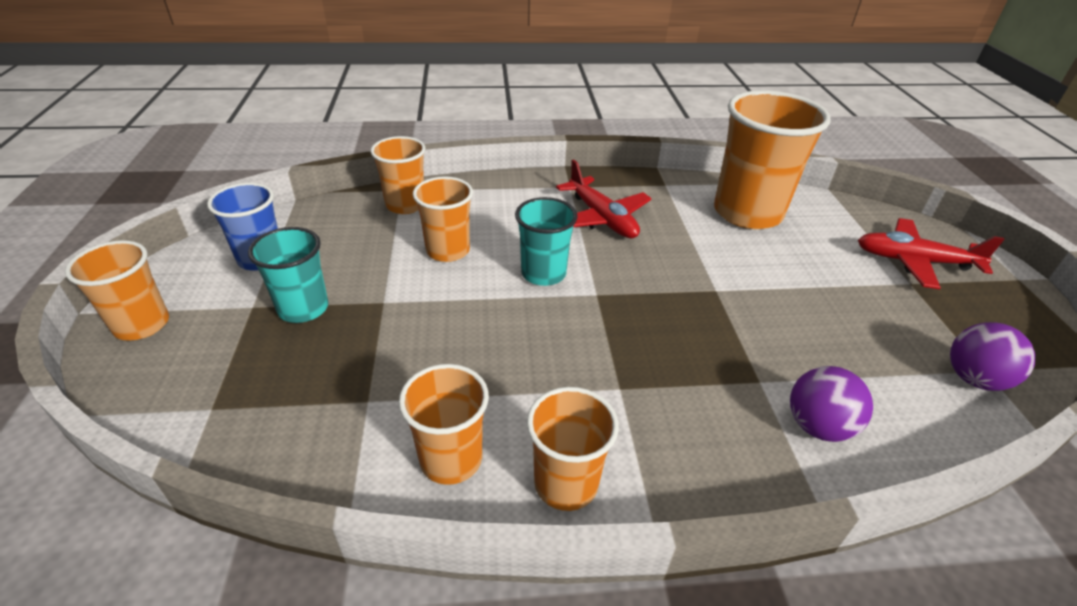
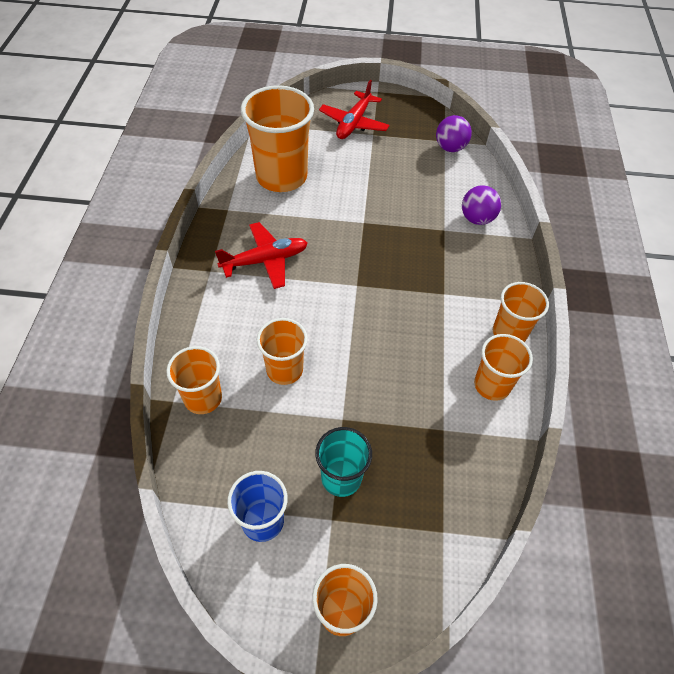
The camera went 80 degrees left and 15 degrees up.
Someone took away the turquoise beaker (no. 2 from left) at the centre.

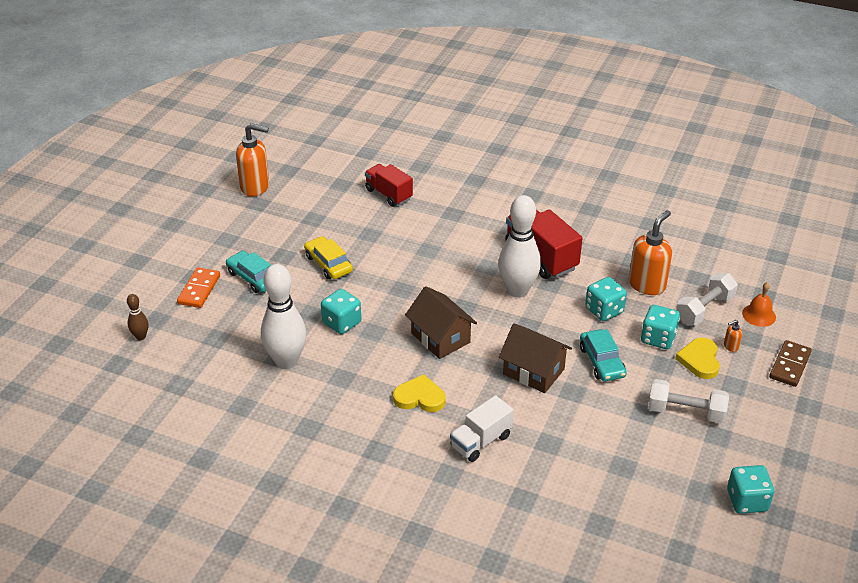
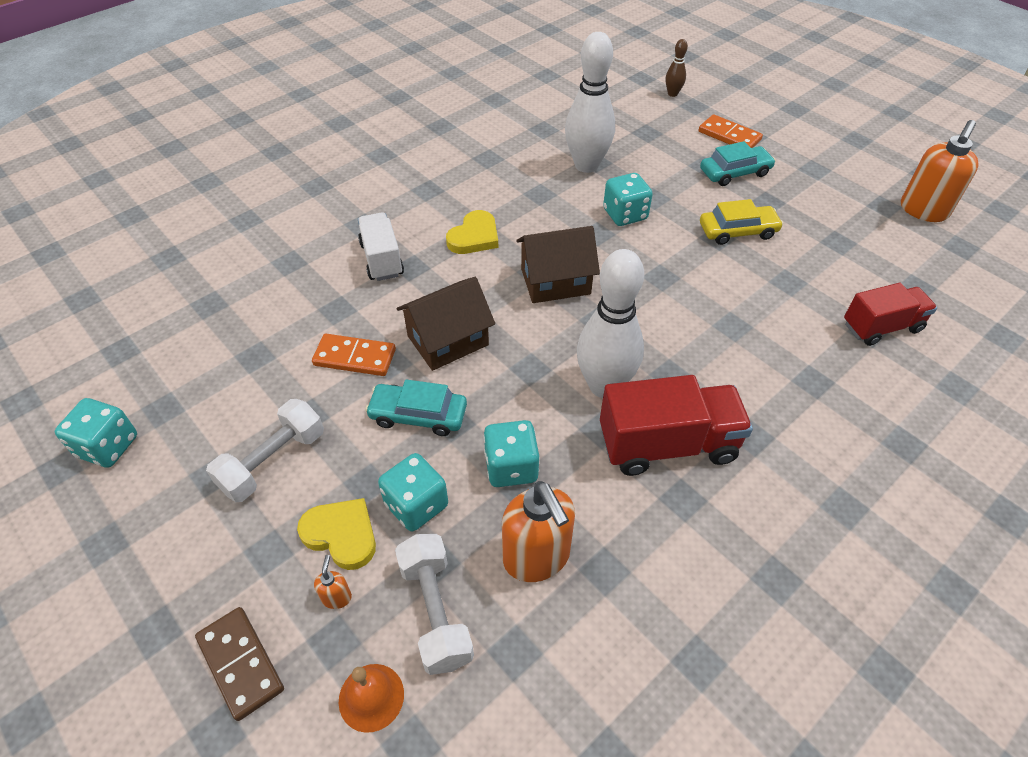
The camera went 115 degrees right and 10 degrees up.
Someone put down the bright orange domino (no. 1 from left) at the centre.

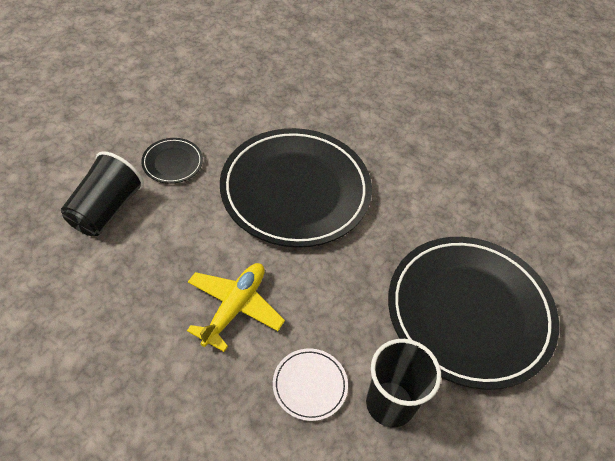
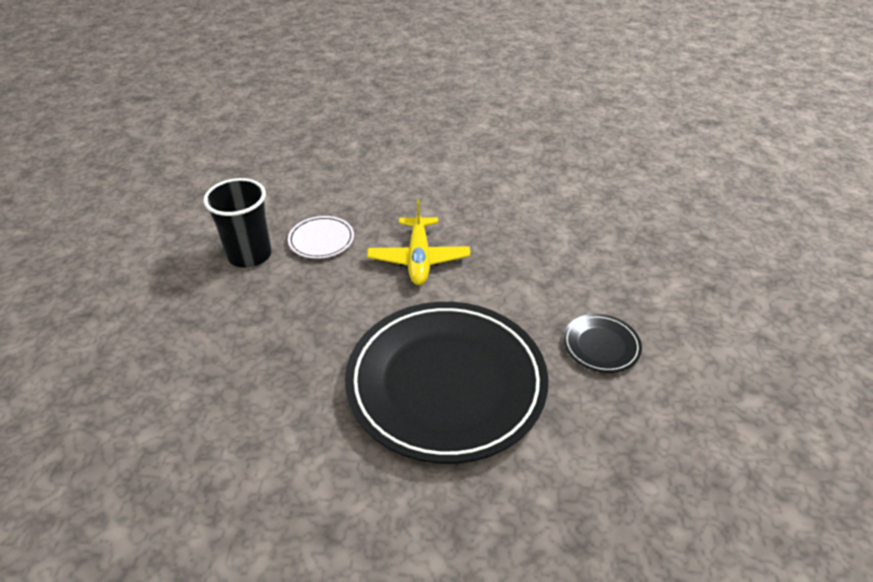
The camera went 155 degrees right and 10 degrees down.
Someone took away the ebony beaker (no. 1 from left) at the middle left.
Someone took away the ebony flat dish (no. 3 from left) at the bottom right.

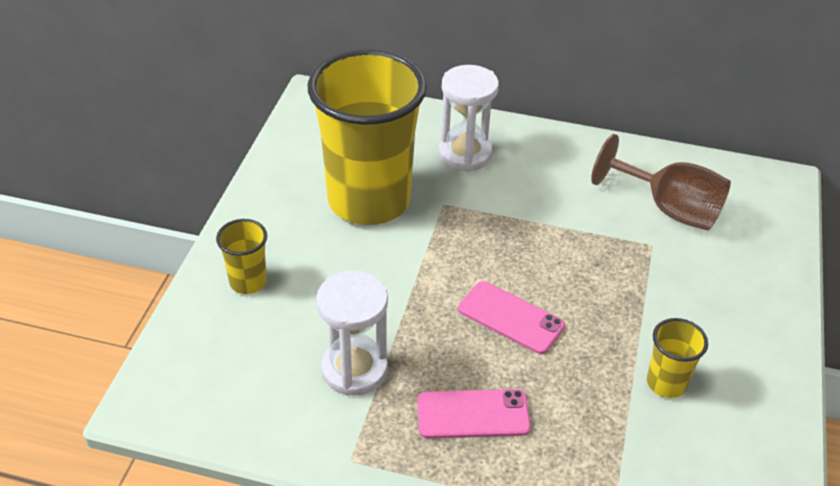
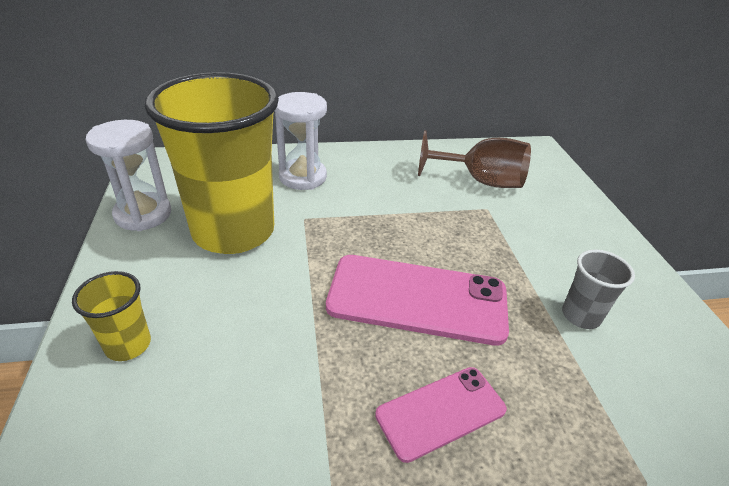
The camera went 25 degrees left and 5 degrees down.
Someone carried the white hourglass (no. 1 from left) from the bottom centre to the middle left.
Someone scaled the rosy smartphone (no. 2 from left in the first image) at the centre by 1.73.
Someone repainted the yellow beaker (no. 3 from left) at the bottom right, which became the gray beaker at the middle right.

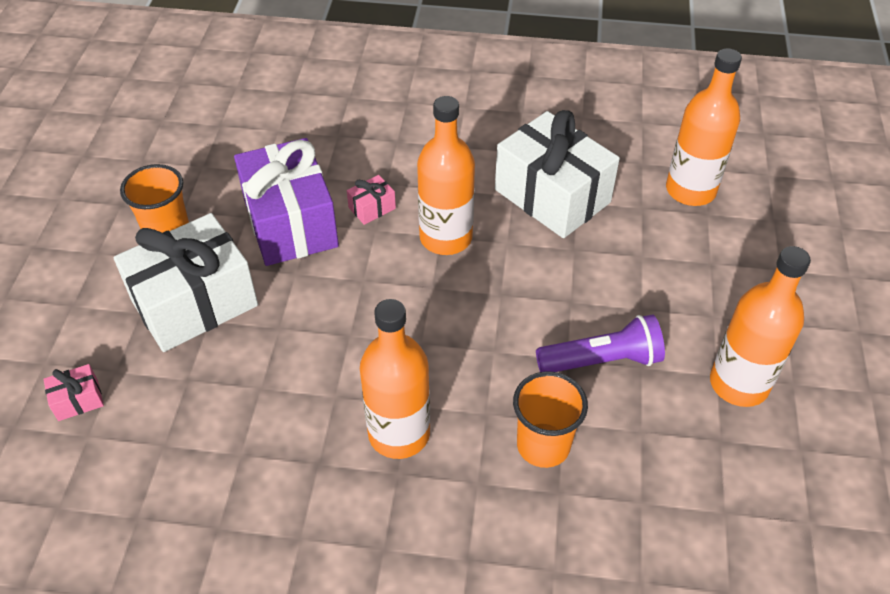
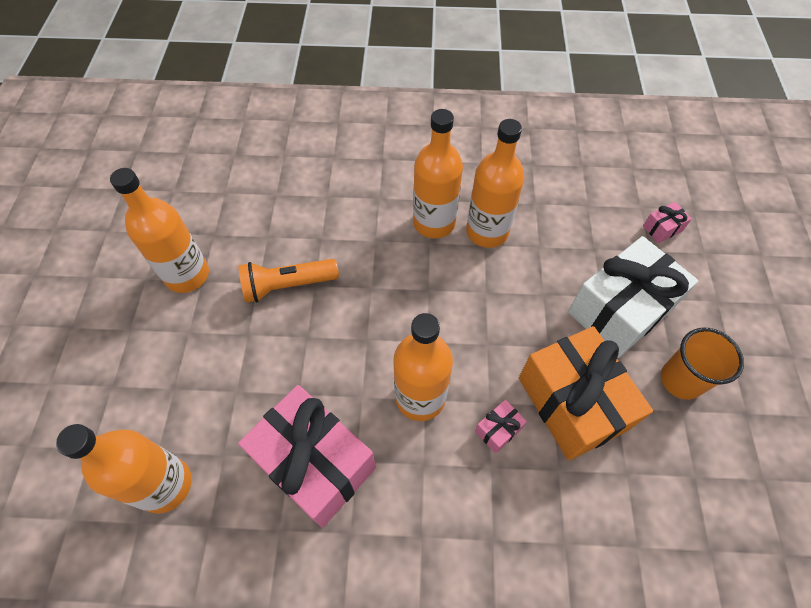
The camera went 175 degrees right and 10 degrees up.
Someone repainted the white gift (no. 2 from left) at the top centre, which became the rosy gift (no. 1 from left) at the bottom centre.
Someone repainted the royal purple gift at the middle left, which became the bright orange gift at the middle right.
Someone repainted the royal purple pocket torch at the middle right, which became the bright orange pocket torch at the centre.
Someone took away the bright orange beaker (no. 2 from left) at the bottom centre.
Someone put down the bright orange flask (no. 5 from left) at the top centre.

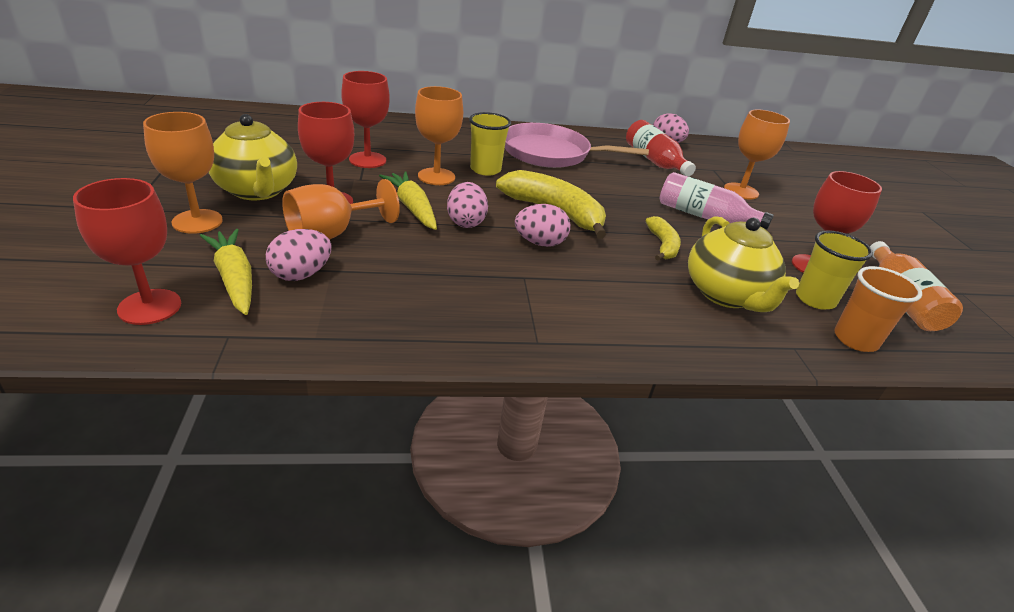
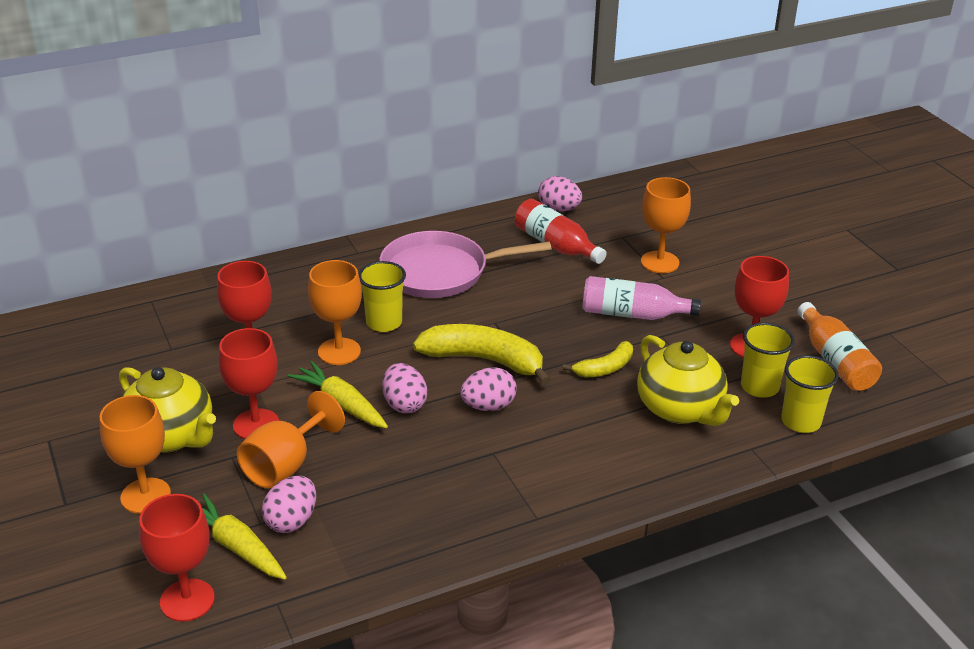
The camera went 15 degrees left and 0 degrees up.
Someone rotated the yellow banana fruit (no. 2 from left) at the centre by 75 degrees clockwise.
Someone repainted the bright orange beaker at the middle right, which became the yellow beaker (no. 3 from left) at the middle right.

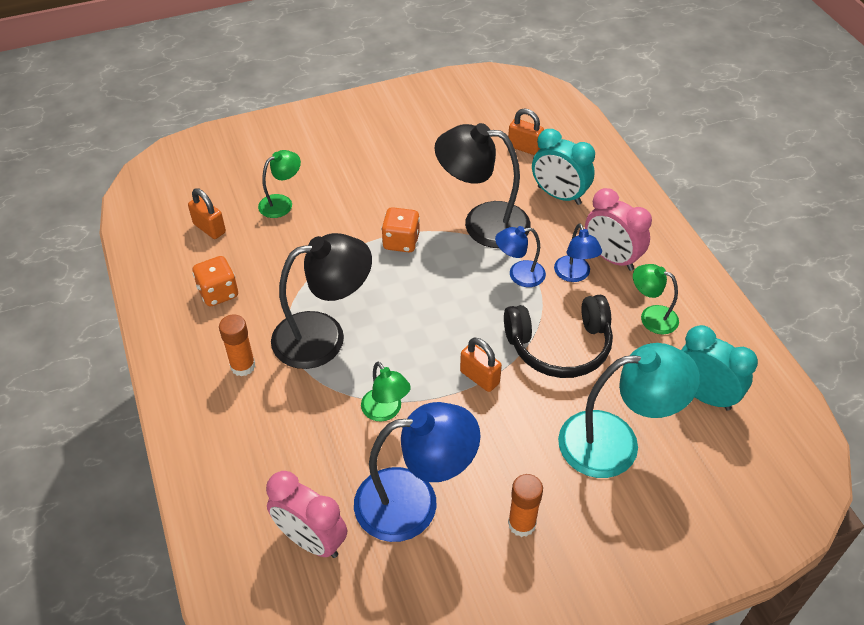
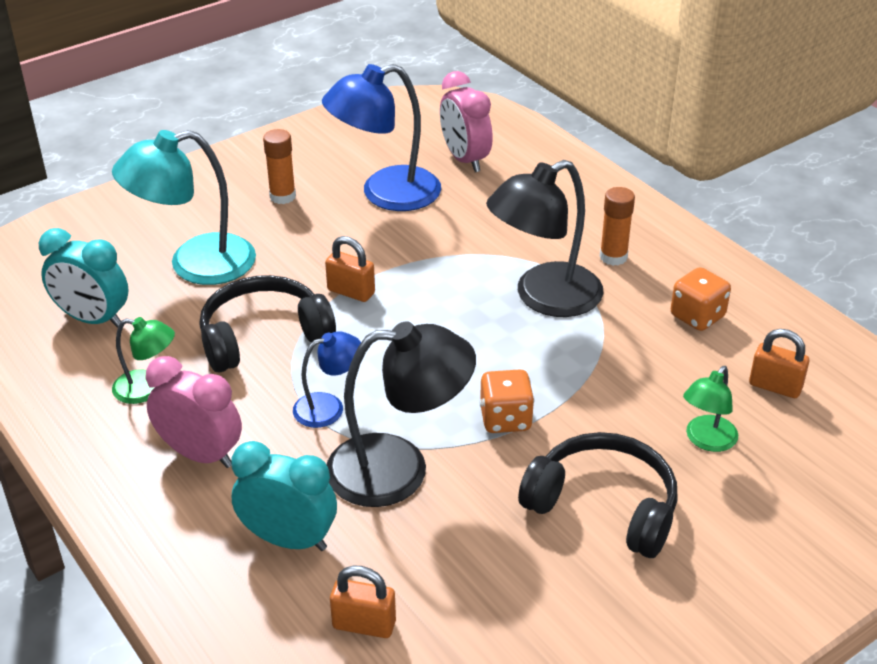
The camera went 165 degrees right and 10 degrees down.
Someone took away the cobalt desk lamp (no. 3 from left) at the middle right.
Someone took away the emerald desk lamp (no. 2 from left) at the centre.
Someone rotated the rosy bedside clock (no. 1 from left in the first image) at the bottom centre by 135 degrees counterclockwise.
Someone put down the ebony headset (no. 2 from left) at the bottom right.

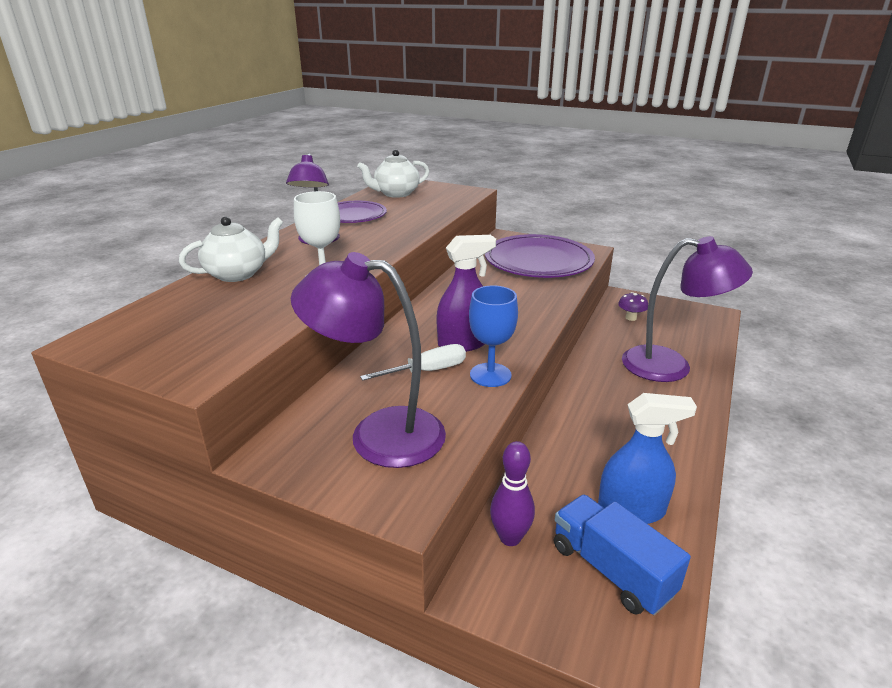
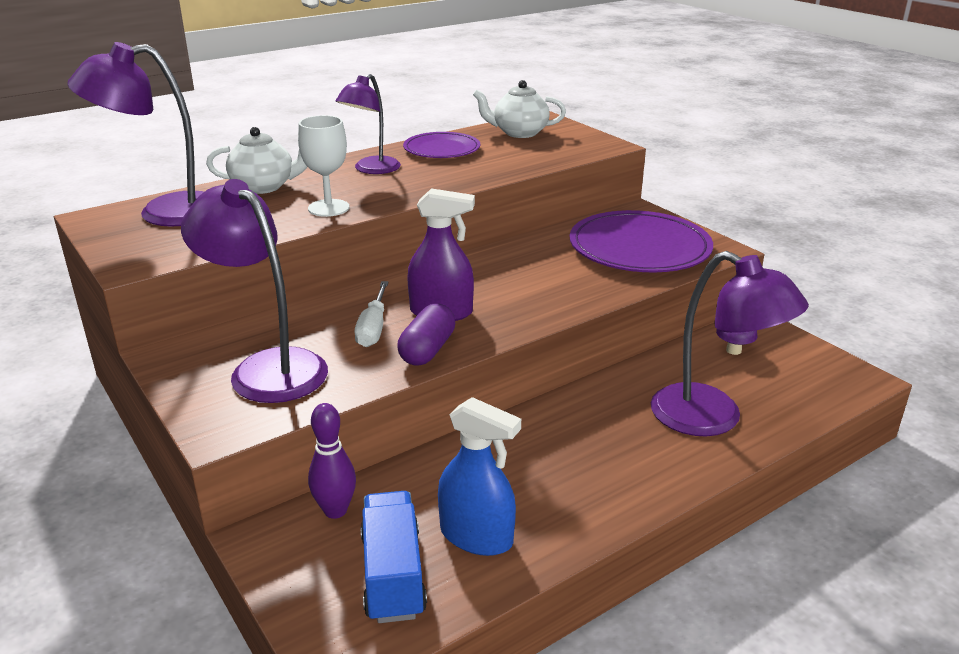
The camera went 30 degrees right and 0 degrees up.
Someone swapped the cobalt wine glass at the centre for the royal purple pill at the centre.
Someone rotated the white screwdriver at the centre by 90 degrees clockwise.
Someone put down the royal purple desk lamp (no. 1 from left) at the top left.

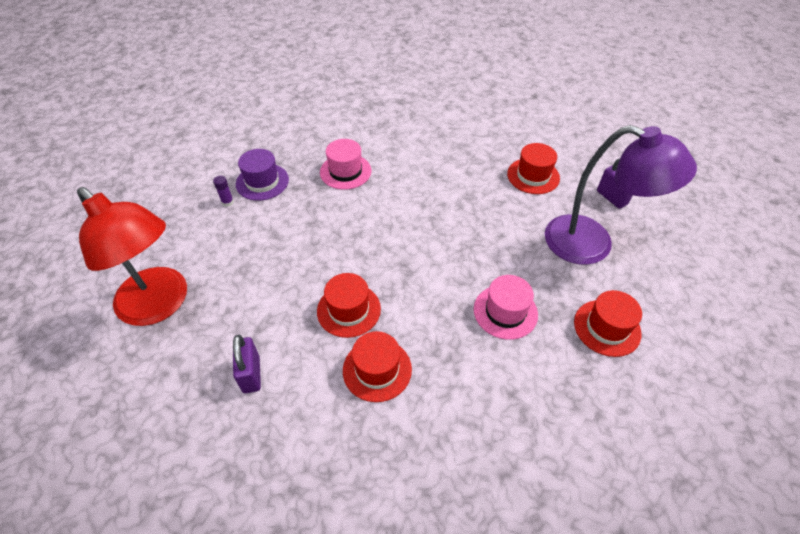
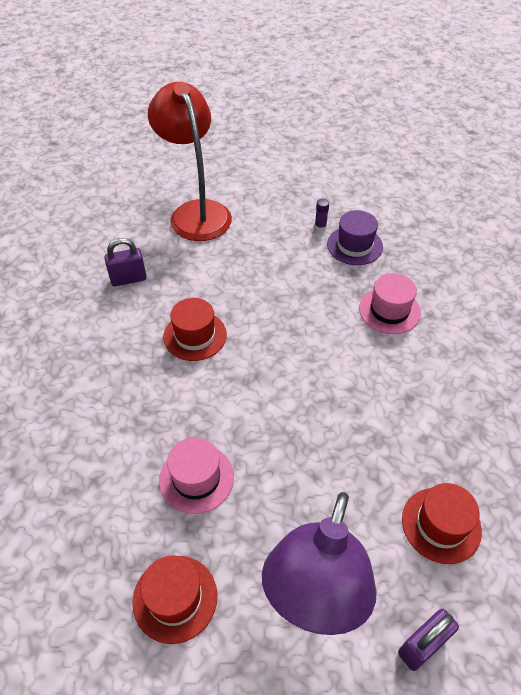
The camera went 85 degrees right and 0 degrees up.
Someone rotated the crimson desk lamp at the middle left by 120 degrees clockwise.
Someone took away the crimson tall hat (no. 2 from left) at the bottom centre.

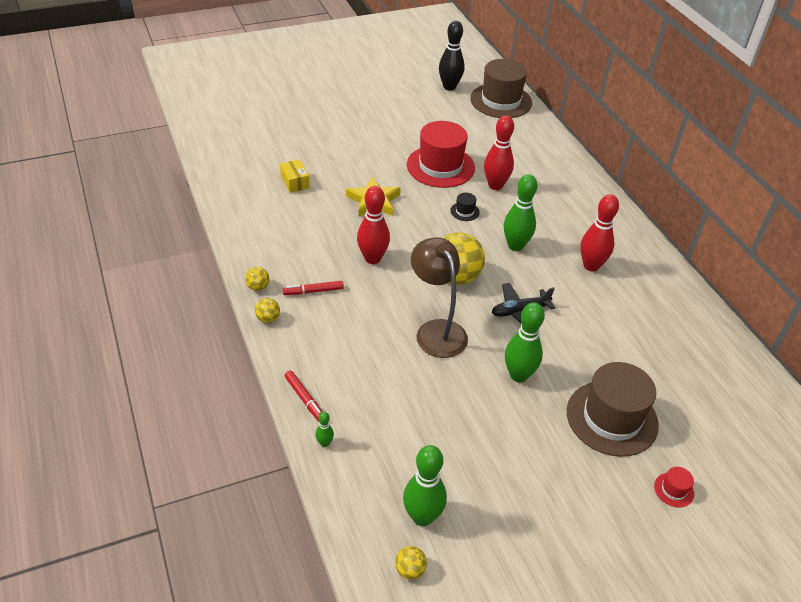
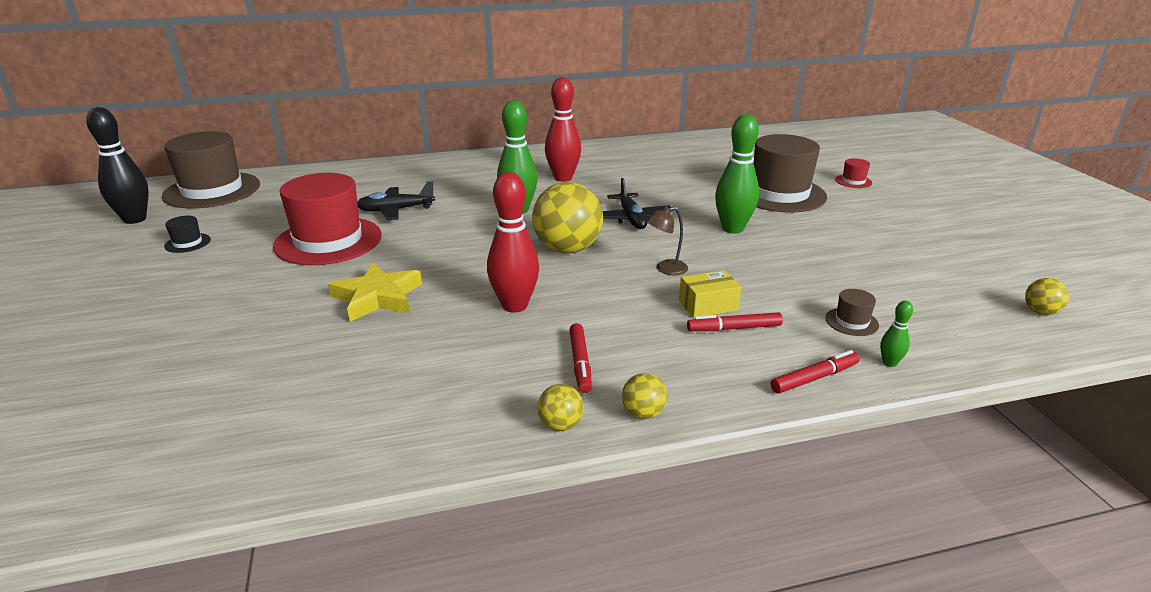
The camera went 80 degrees left and 15 degrees down.
Someone swapped the crimson skittle (no. 2 from left) at the top centre for the ebony plane (no. 1 from left) at the centre.
Someone carried the yellow parcel from the top centre to the centre.
Someone carried the ebony tall hat from the centre to the middle left.
Someone scaled the russet desk lamp at the centre by 0.46.
Someone took away the emerald skittle (no. 2 from left) at the bottom centre.
Someone put down the russet tall hat (no. 3 from left) at the middle right.
Someone put down the crimson marker pen (no. 2 from left) at the centre.

